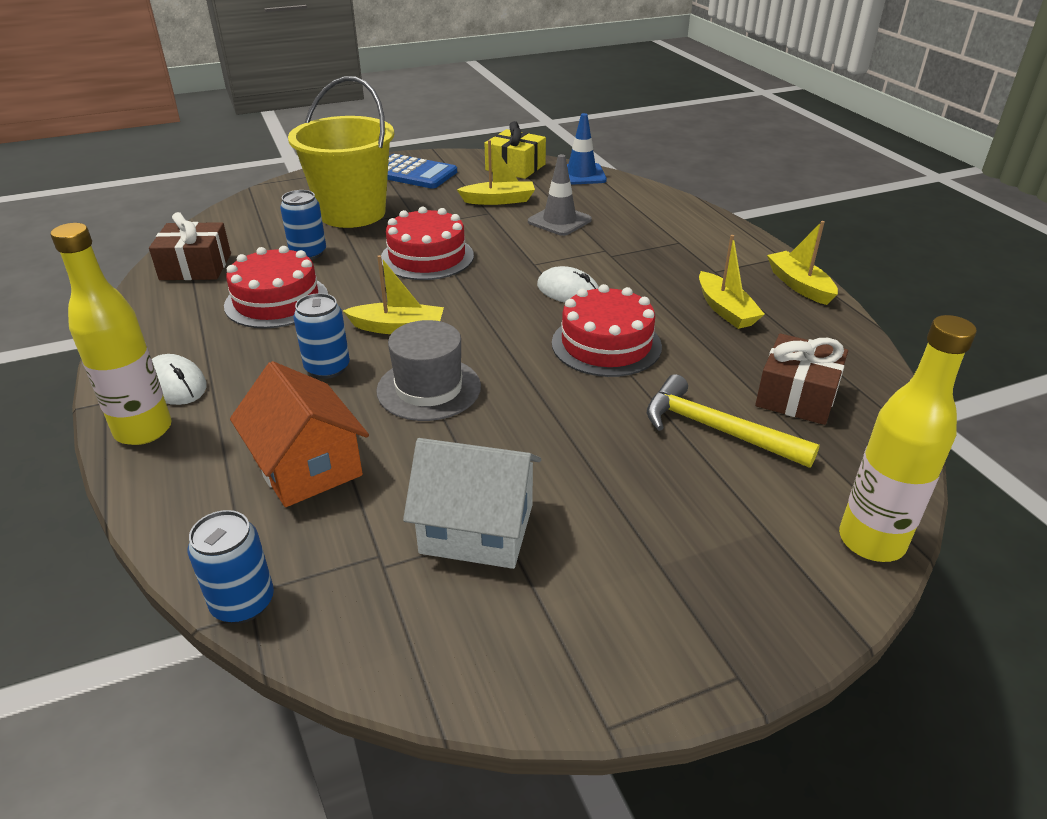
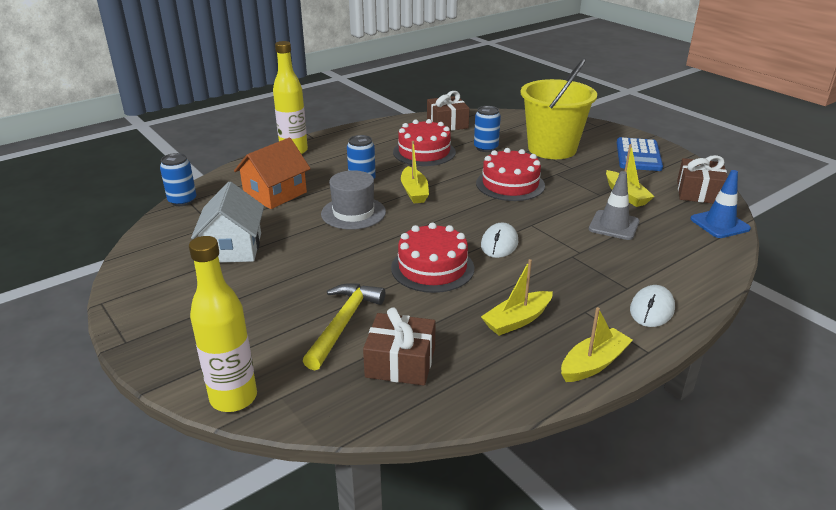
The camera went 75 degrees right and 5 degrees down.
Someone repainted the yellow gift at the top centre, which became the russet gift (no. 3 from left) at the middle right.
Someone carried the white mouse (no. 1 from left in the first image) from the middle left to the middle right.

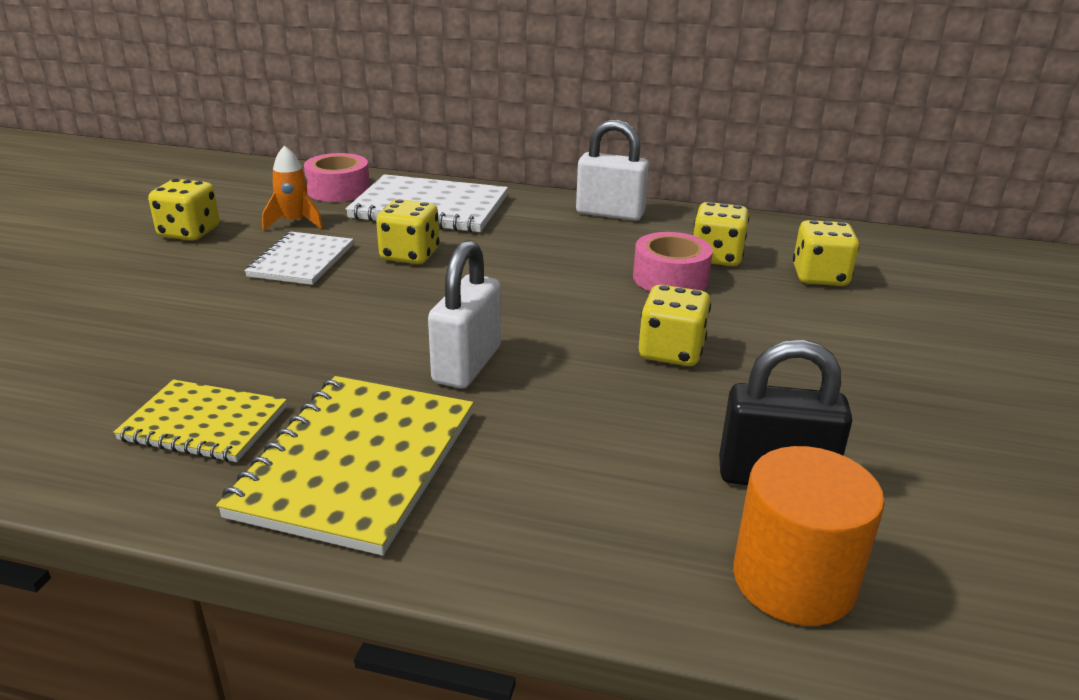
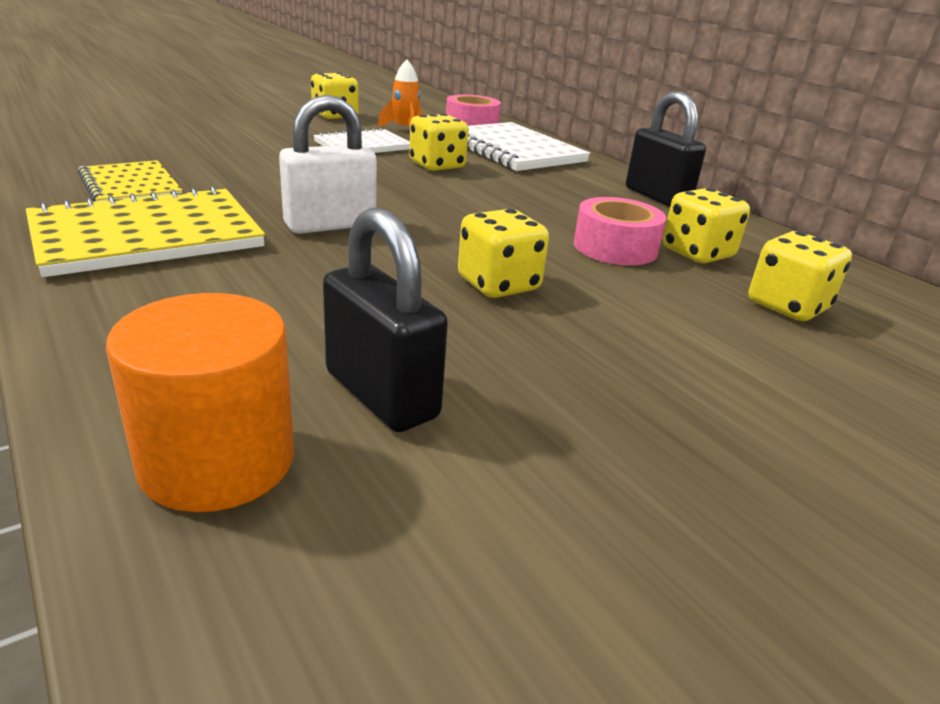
The camera went 40 degrees right and 0 degrees up.
Someone repainted the white lock (no. 2 from left) at the top centre, which became the ebony lock (no. 2 from left) at the top right.

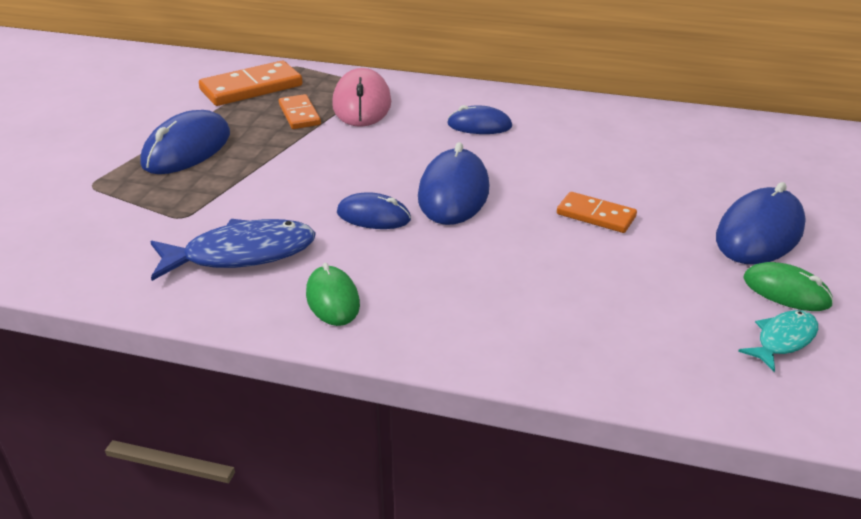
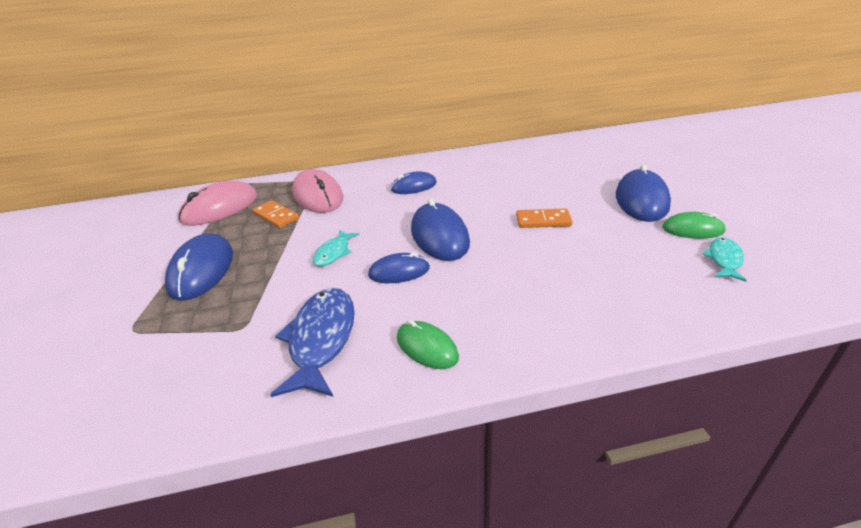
The camera went 25 degrees left and 0 degrees up.
Someone swapped the bright orange domino (no. 1 from left) at the top left for the rosy mouse (no. 1 from left) at the middle left.
Someone rotated the cobalt fish figure at the middle left by 45 degrees counterclockwise.
Someone put down the turquoise fish figure (no. 1 from left) at the centre.

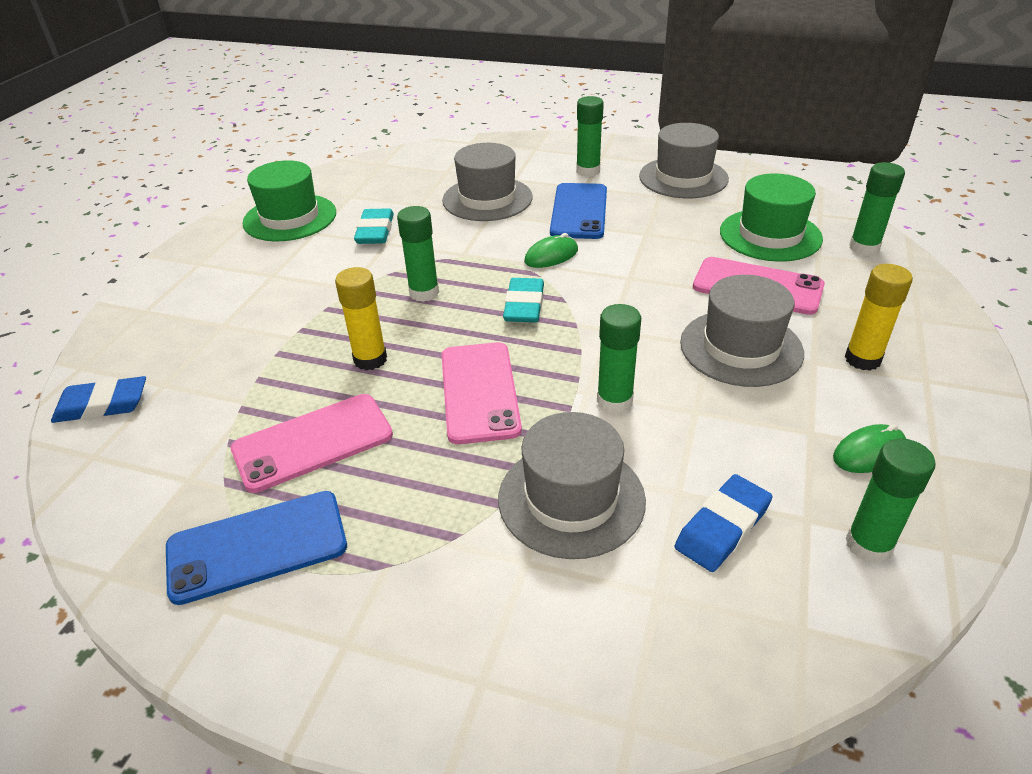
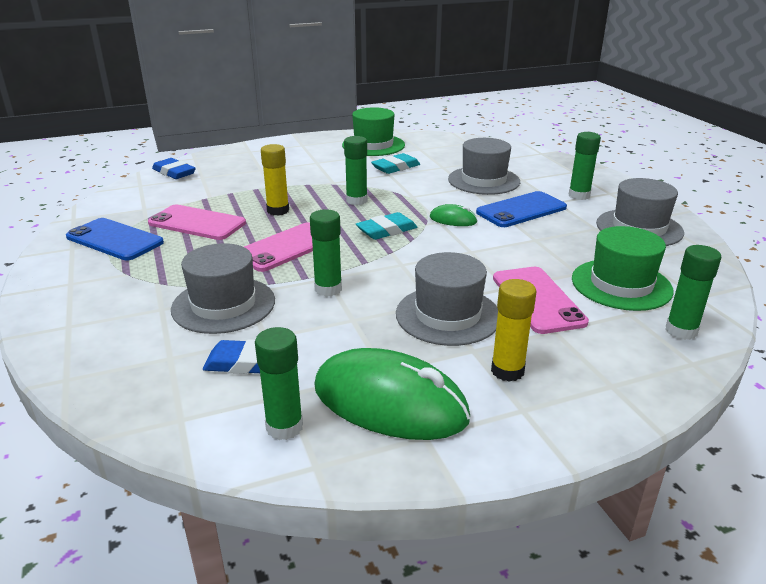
The camera went 50 degrees right and 10 degrees down.
Someone scaled the emerald mouse (no. 2 from left in the first image) at the middle right by 2.19.

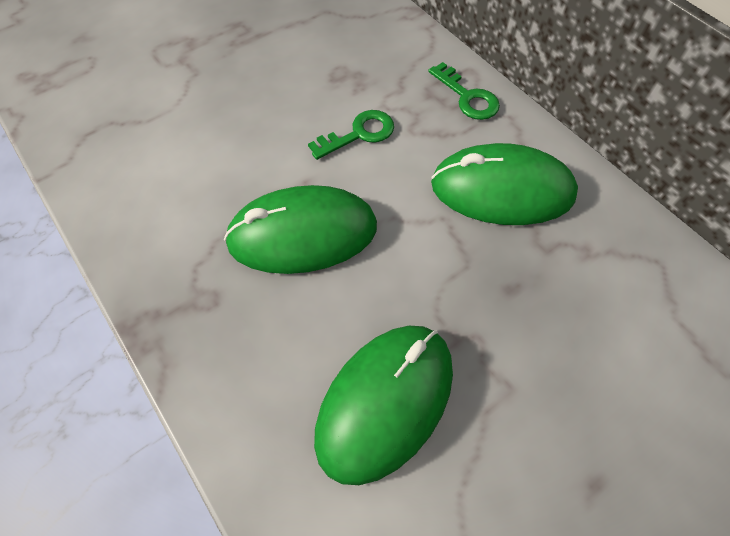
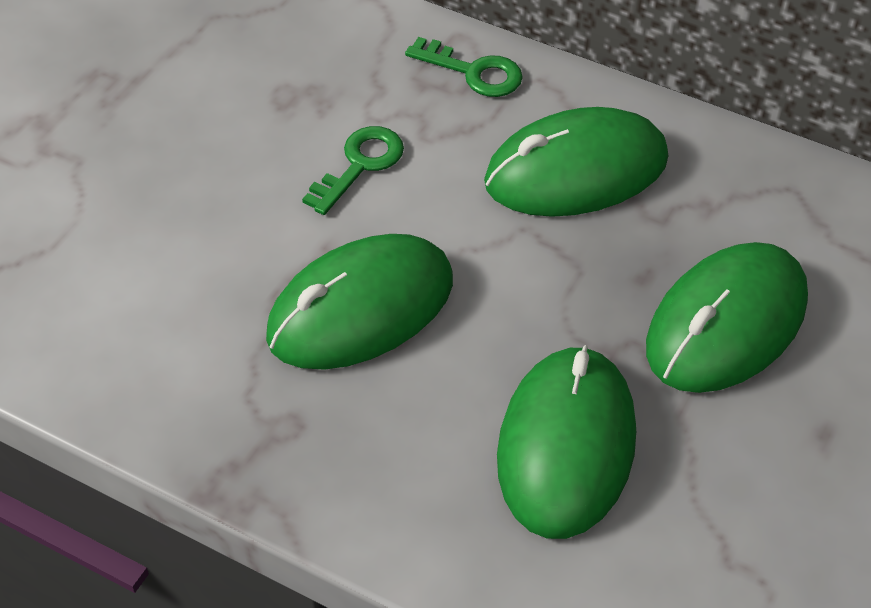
The camera went 25 degrees left and 10 degrees down.
Someone put down the emerald mouse (no. 4 from left) at the middle right.

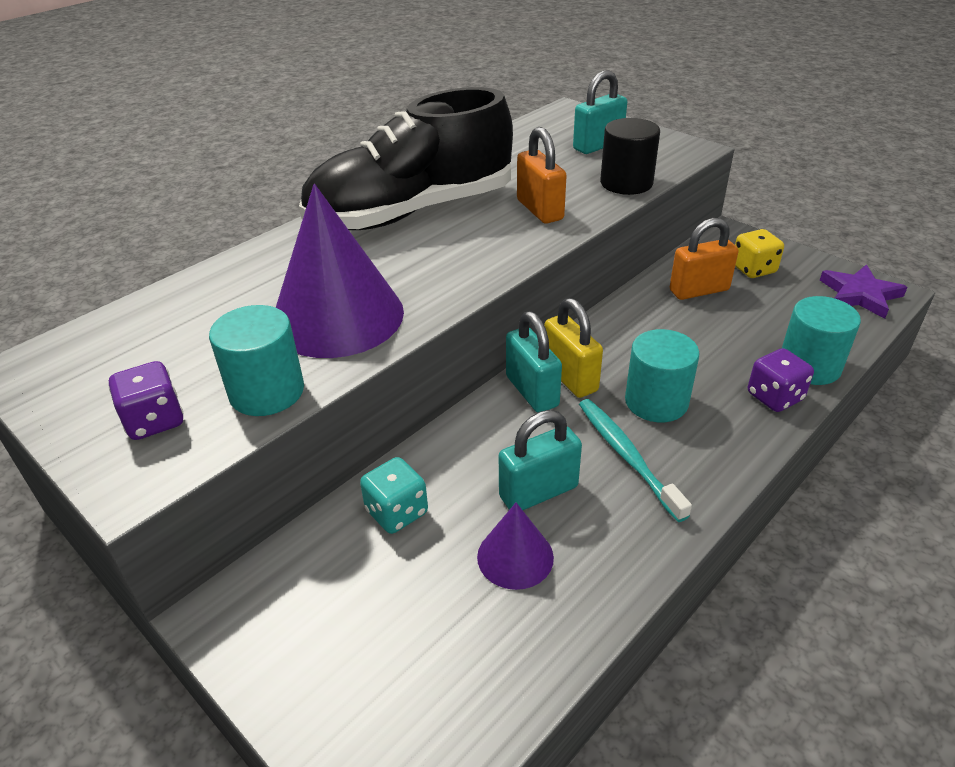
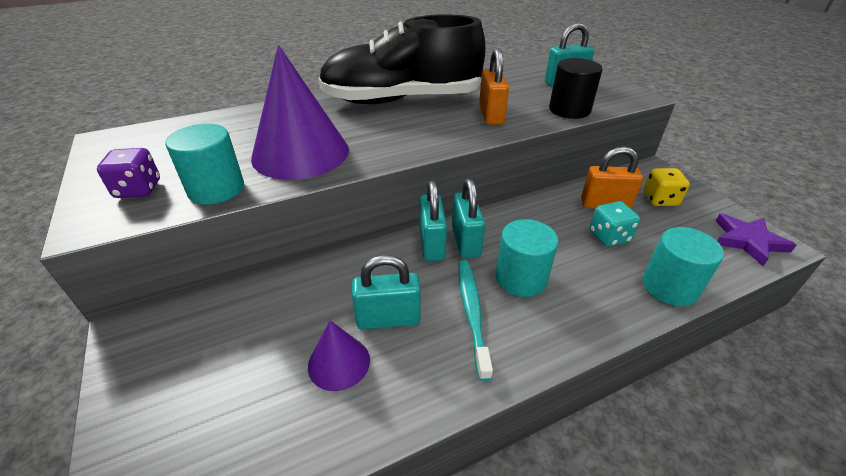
The camera went 20 degrees right and 0 degrees up.
Someone repainted the yellow lock at the centre, which became the turquoise lock (no. 3 from left) at the centre.
Someone took away the royal purple die (no. 2 from left) at the middle right.
Someone carried the turquoise die from the centre to the middle right.

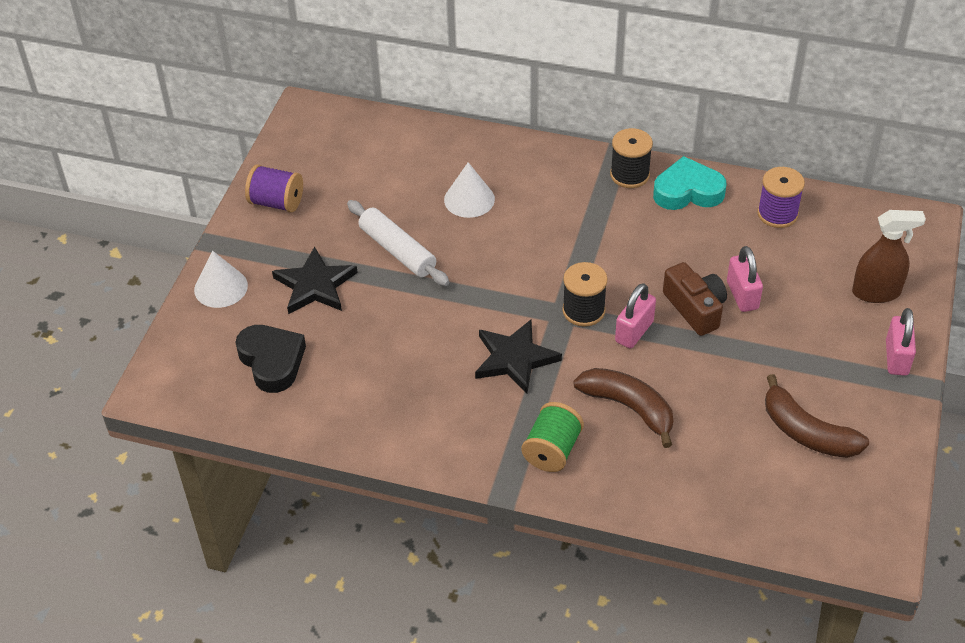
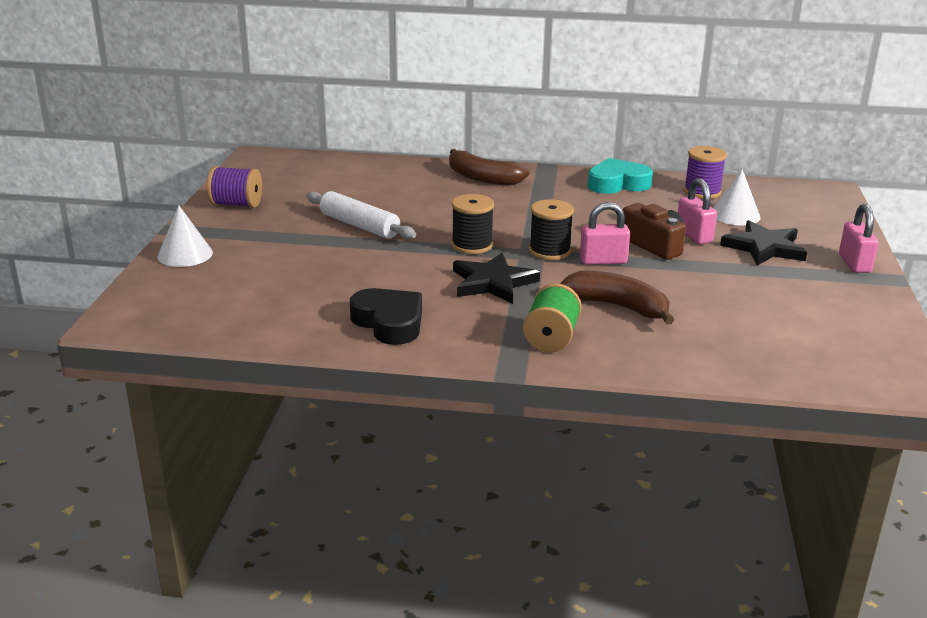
The camera went 10 degrees left and 20 degrees down.
Someone carried the ebony spool (no. 2 from left in the first image) from the top centre to the centre.
Someone carried the white cone shape (no. 2 from left) from the top centre to the top right.
Someone took away the russet spray cleaner at the middle right.
Someone carried the ebony five-pointed star (no. 1 from left in the first image) from the middle left to the middle right.
Someone rotated the rosy lock (no. 1 from left) at the centre by 60 degrees clockwise.
Someone carried the ebony heart from the middle left to the centre.
Someone carried the russet banana fruit (no. 2 from left in the first image) from the middle right to the top centre.

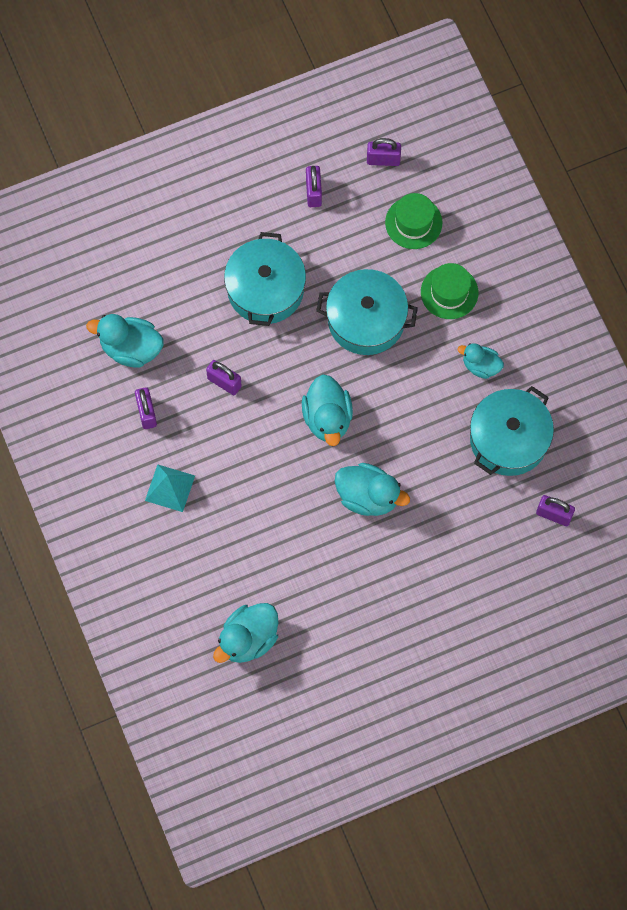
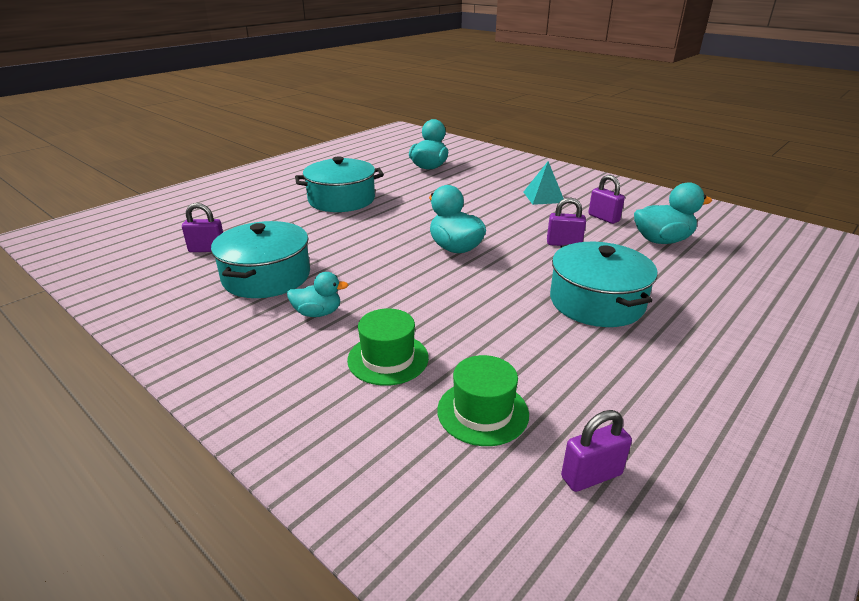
The camera went 155 degrees right and 40 degrees down.
Someone took away the royal purple lock (no. 3 from left) at the top centre.
Someone carried the turquoise cooking pot (no. 2 from left) from the centre to the top centre.
Someone took away the turquoise duck (no. 4 from left) at the centre.

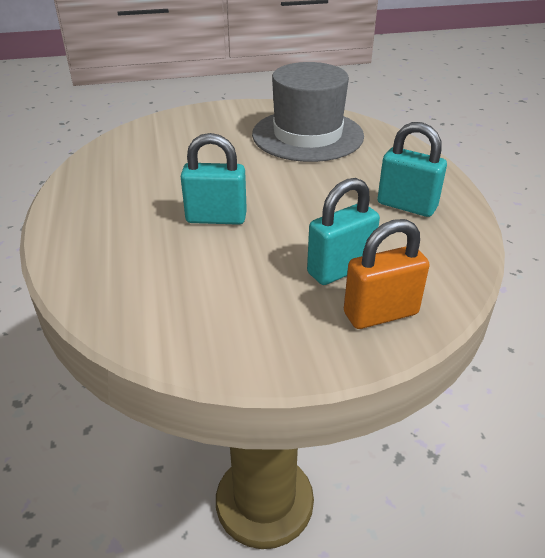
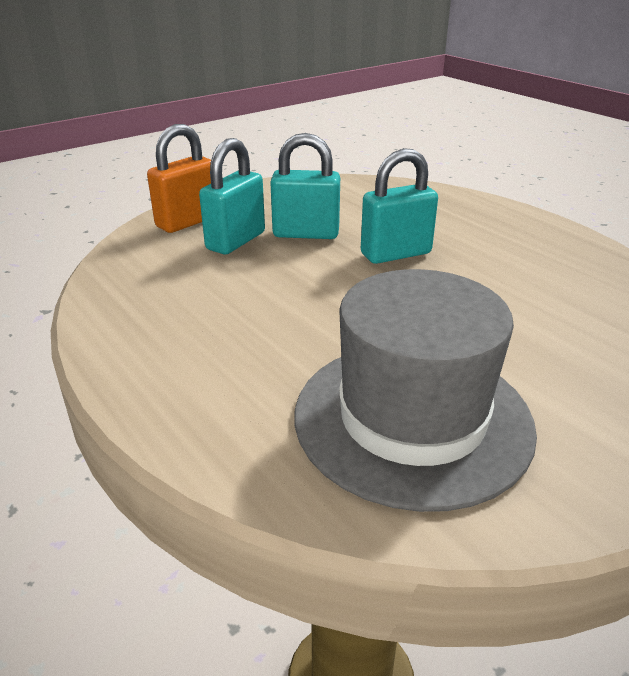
The camera went 155 degrees right and 5 degrees down.
Someone carried the turquoise lock (no. 3 from left in the first image) from the top right to the top centre.

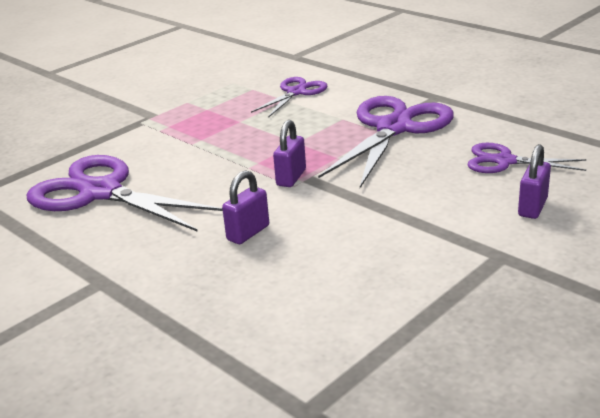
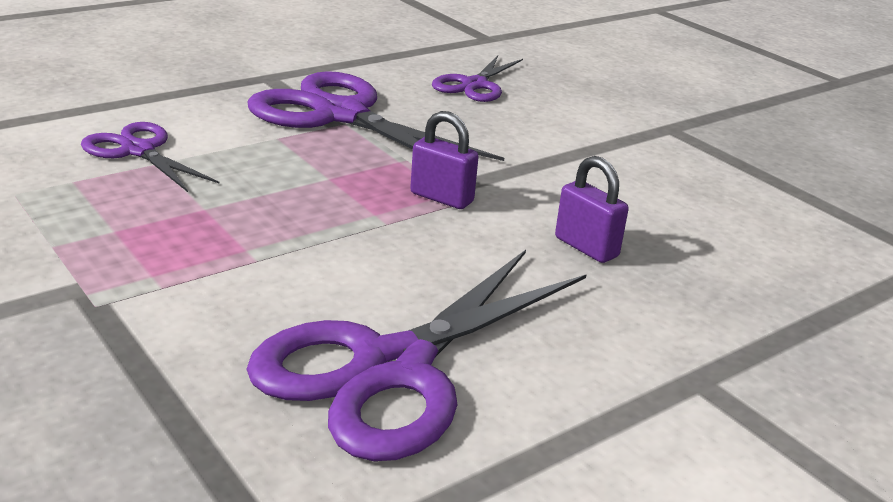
The camera went 85 degrees left and 0 degrees up.
Someone took away the royal purple lock (no. 3 from left) at the middle right.

